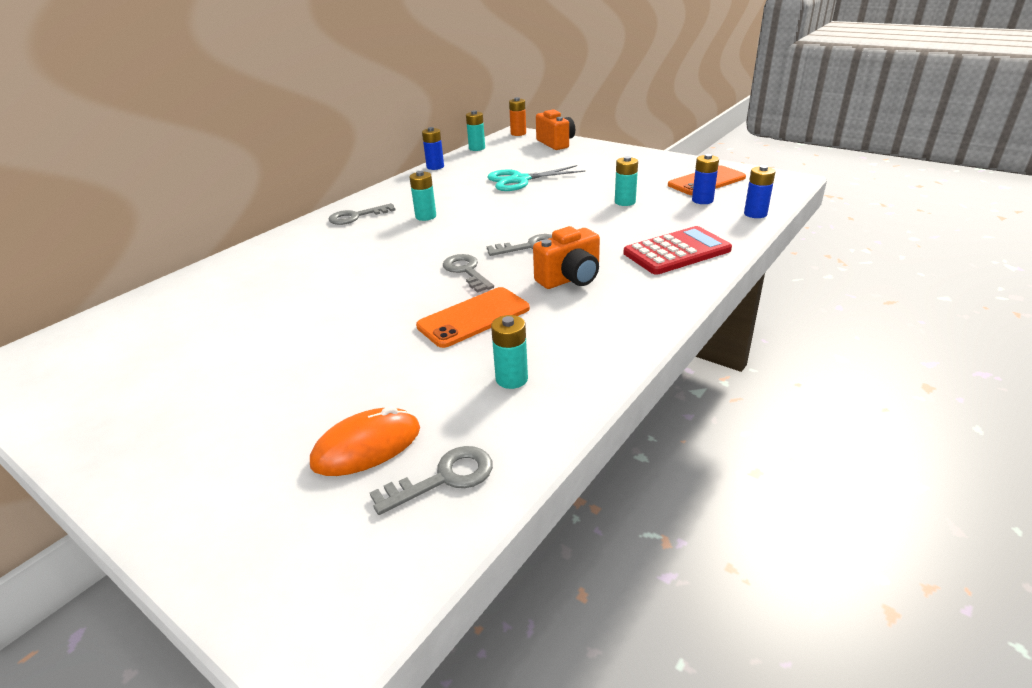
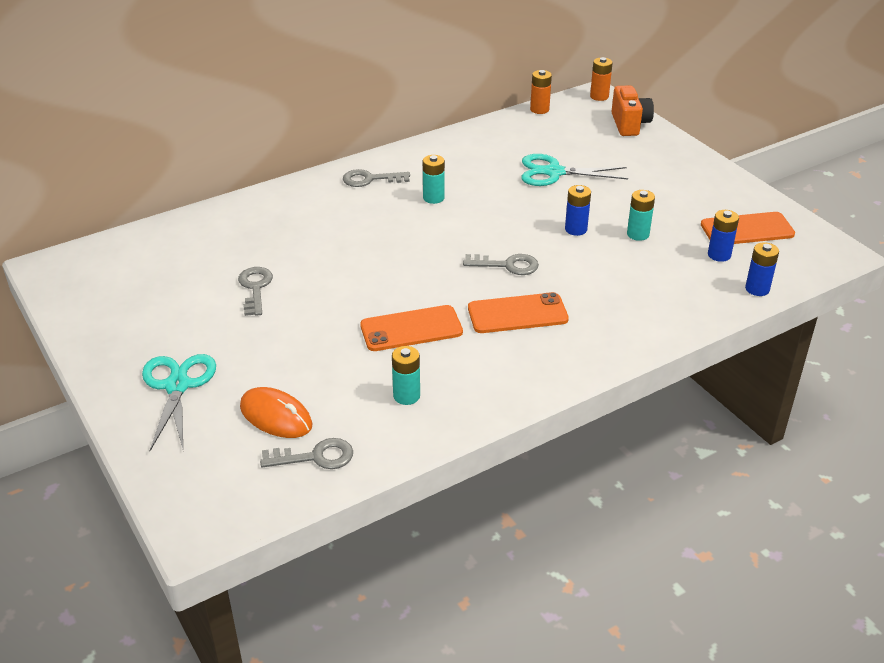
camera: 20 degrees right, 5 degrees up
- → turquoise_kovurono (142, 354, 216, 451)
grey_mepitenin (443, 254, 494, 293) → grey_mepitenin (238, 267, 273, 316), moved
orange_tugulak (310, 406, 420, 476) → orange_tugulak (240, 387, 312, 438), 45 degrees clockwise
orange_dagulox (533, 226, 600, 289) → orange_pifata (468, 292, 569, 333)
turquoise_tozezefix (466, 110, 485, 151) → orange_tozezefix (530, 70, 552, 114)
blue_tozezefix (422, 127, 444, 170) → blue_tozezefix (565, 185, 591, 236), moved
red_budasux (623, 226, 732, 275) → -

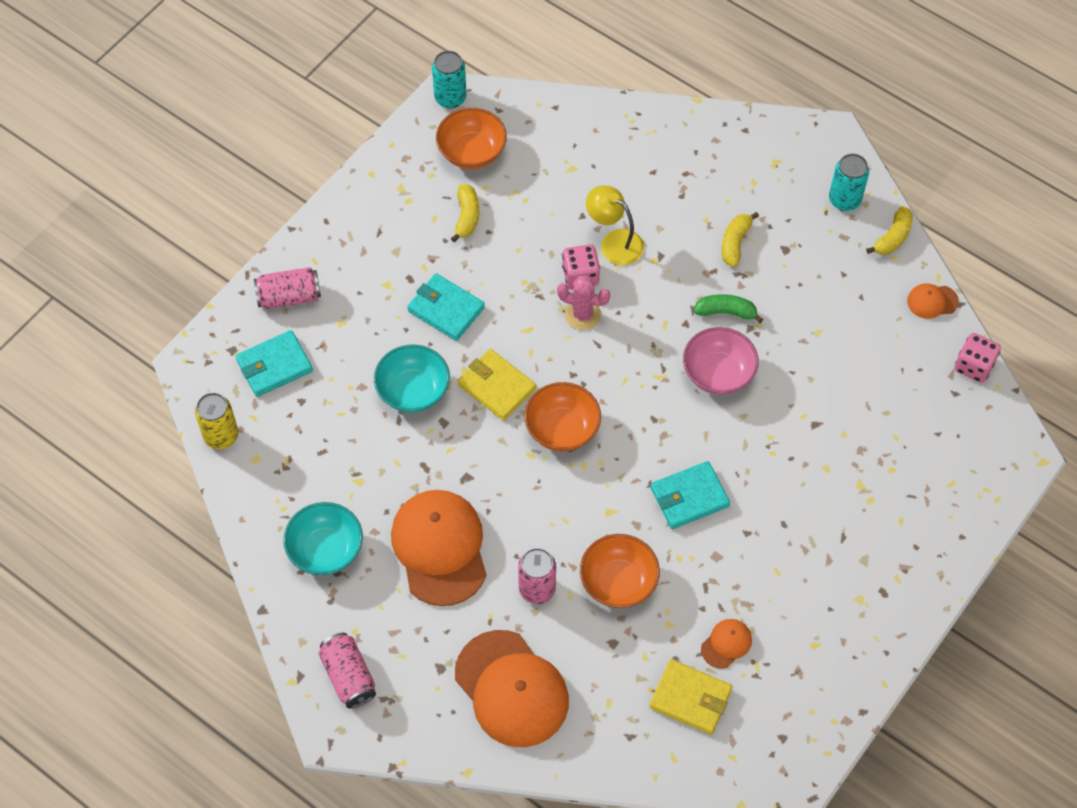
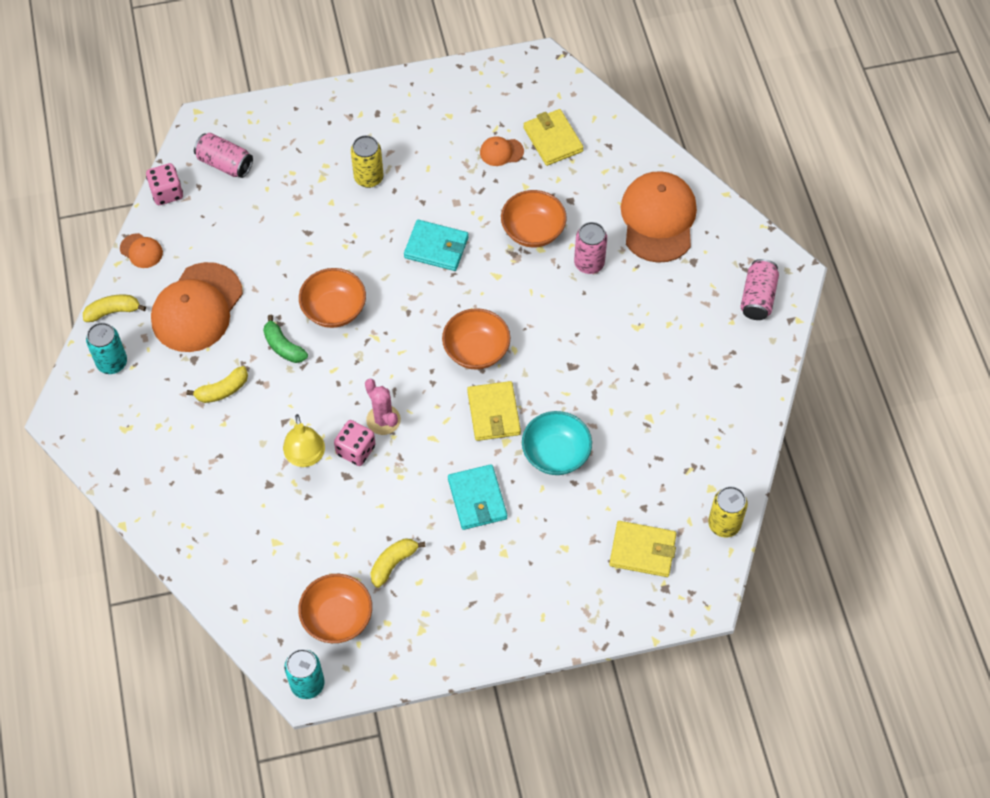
camera: 140 degrees left, 0 degrees up
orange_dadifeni (391, 490, 487, 606) → orange_dadifeni (151, 262, 243, 352), moved
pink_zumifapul (254, 267, 321, 309) → pink_zumifapul (194, 133, 253, 178), moved
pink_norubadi (683, 327, 759, 395) → orange_norubadi (299, 268, 366, 328)
- → yellow_zumifapul (351, 135, 384, 188)
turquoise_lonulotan (235, 330, 313, 397) → yellow_lonulotan (609, 521, 677, 577)
turquoise_norubadi (283, 502, 363, 575) → -

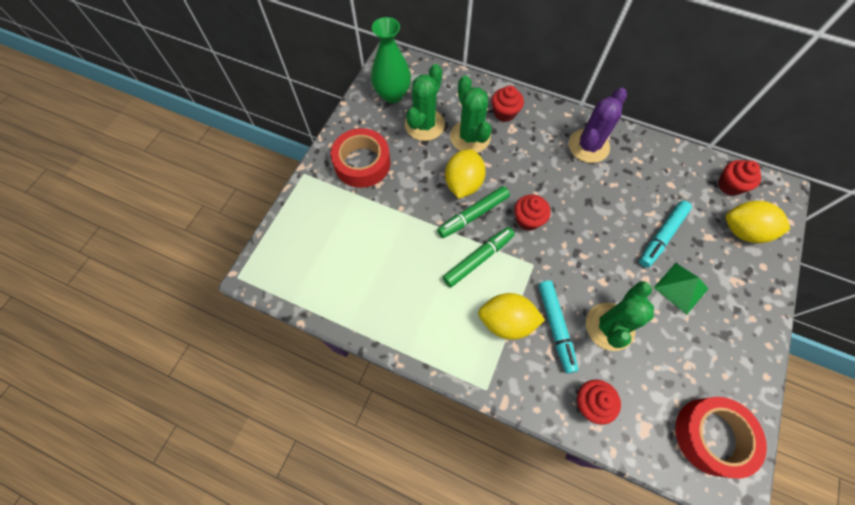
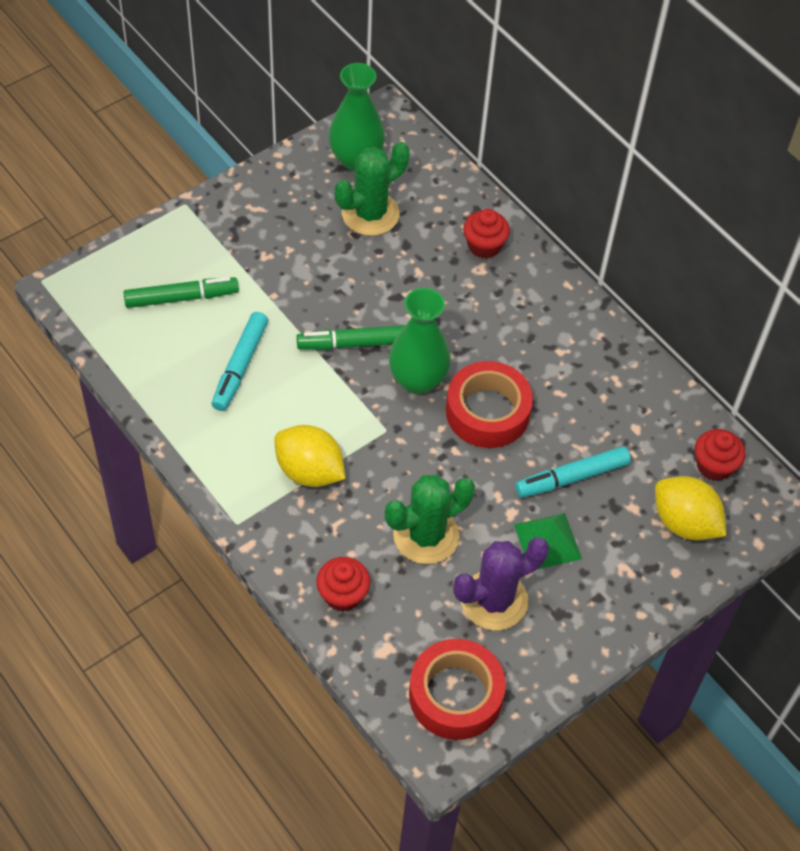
camera: 25 degrees right, 10 degrees down
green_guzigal (443, 227, 515, 287) → green_guzigal (123, 277, 239, 308), moved
turquoise_guzigal (538, 280, 578, 373) → turquoise_guzigal (212, 312, 268, 411), moved
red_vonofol (514, 194, 551, 231) → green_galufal (389, 288, 451, 394)
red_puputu (331, 128, 391, 188) → red_puputu (446, 361, 533, 448), moved
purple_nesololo (569, 88, 627, 163) → purple_nesololo (453, 537, 549, 630), moved
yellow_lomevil (445, 149, 486, 199) → -
green_nesololo (450, 76, 492, 153) → -

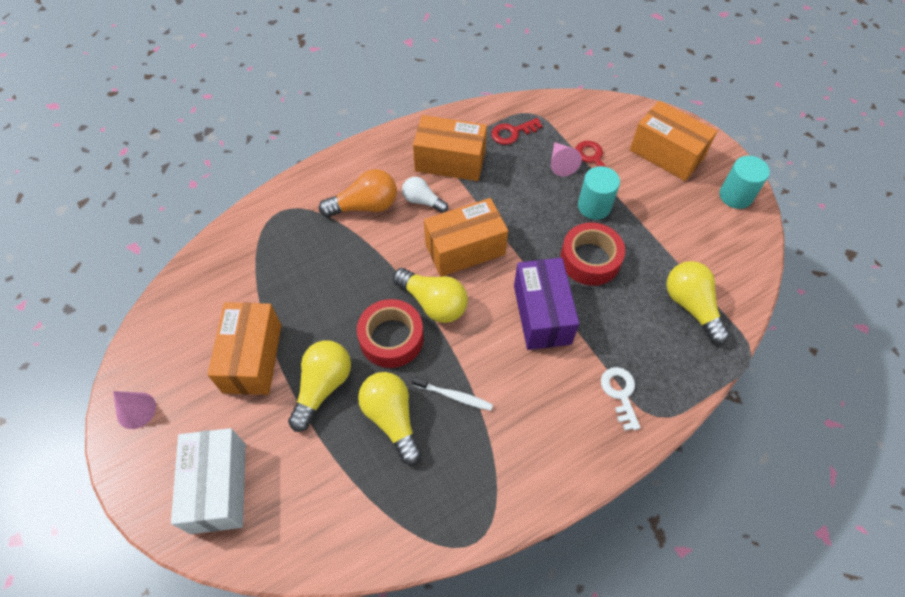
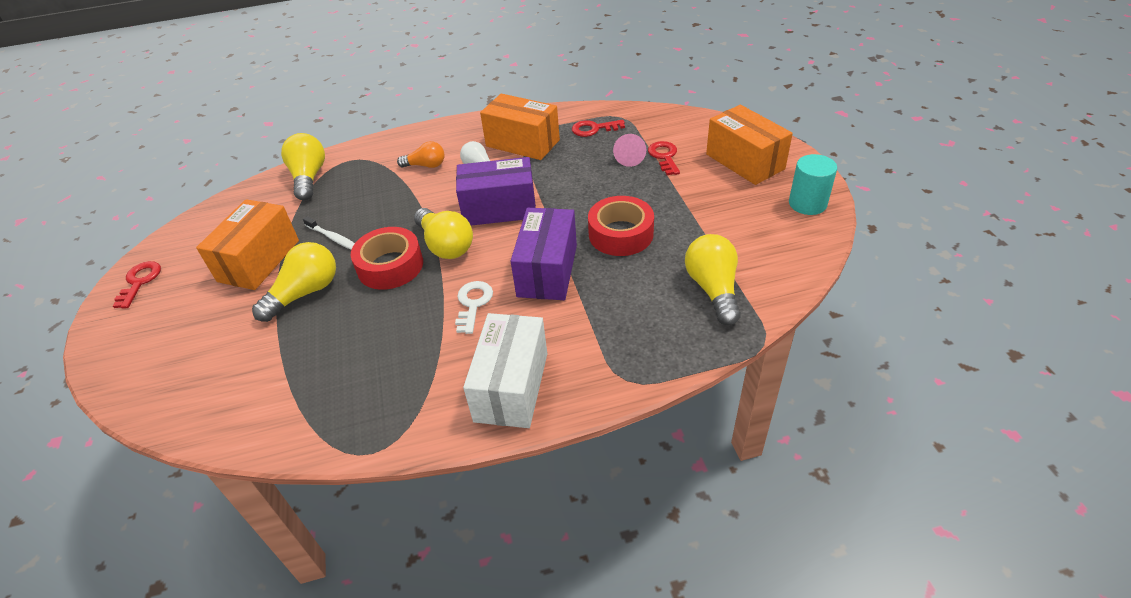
camera: 20 degrees right, 15 degrees down
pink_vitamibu (113, 391, 156, 429) → red_mepitenin (113, 261, 161, 309)
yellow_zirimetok (358, 372, 422, 465) → yellow_zirimetok (281, 133, 325, 200), moved
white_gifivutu (412, 376, 493, 411) → white_gifivutu (303, 216, 355, 250), moved
orange_zirimetok (319, 169, 397, 217) → orange_zirimetok (397, 141, 444, 168), x0.64
white_mepitenin (601, 367, 640, 431) → white_mepitenin (455, 281, 493, 334), moved
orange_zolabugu (424, 198, 508, 277) → purple_zolabugu (456, 157, 536, 226)
white_zolabugu (171, 428, 246, 534) → white_zolabugu (463, 313, 547, 428), moved
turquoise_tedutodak (578, 166, 620, 220) → -

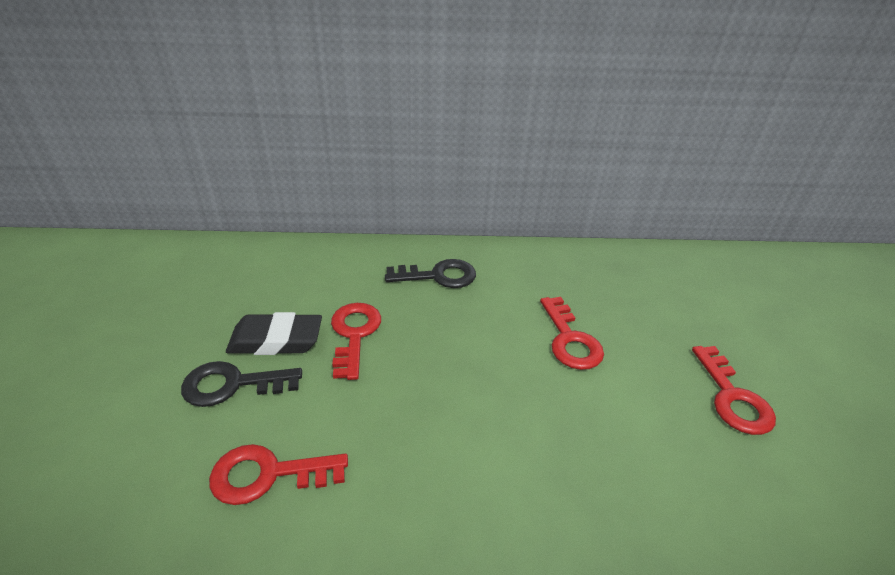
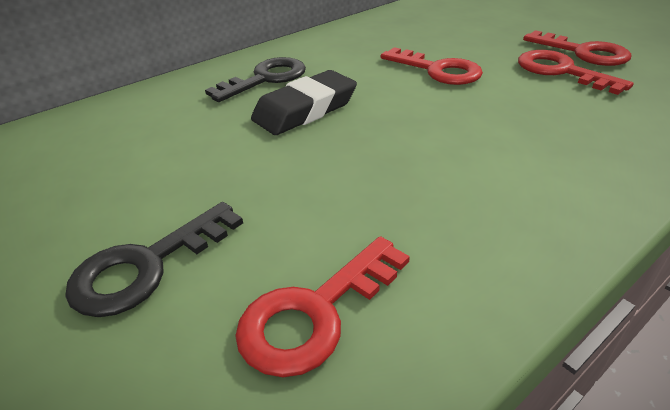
camera: 35 degrees left, 0 degrees up
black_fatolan (226, 312, 322, 355) → black_fatolan (251, 70, 357, 135), moved
red_mepitenin (331, 303, 381, 380) → red_mepitenin (518, 50, 634, 95), moved

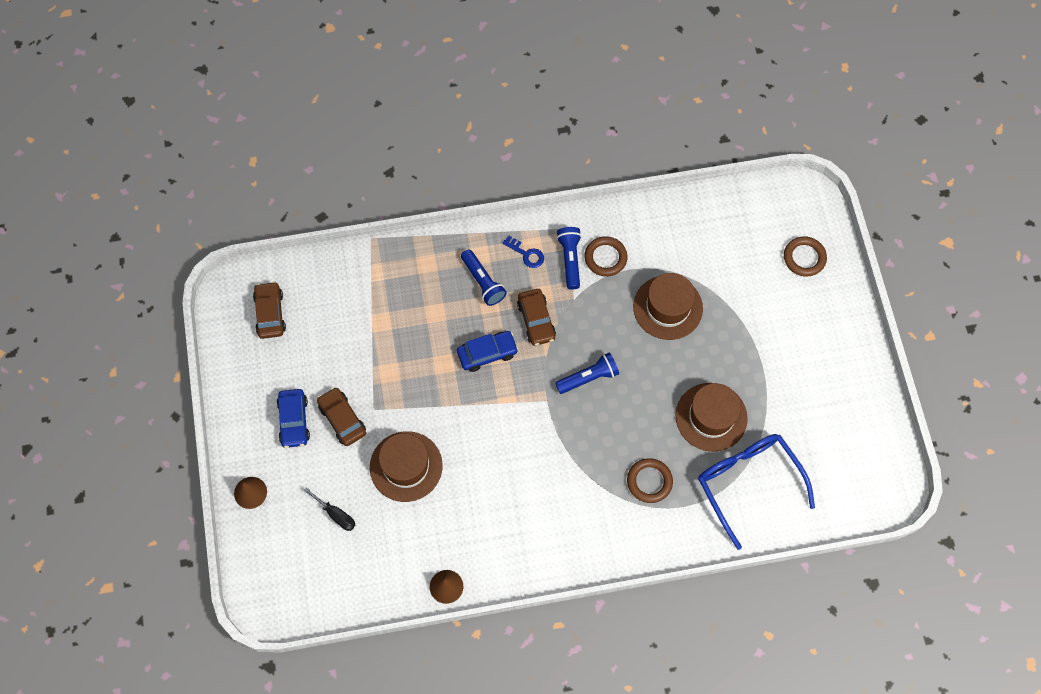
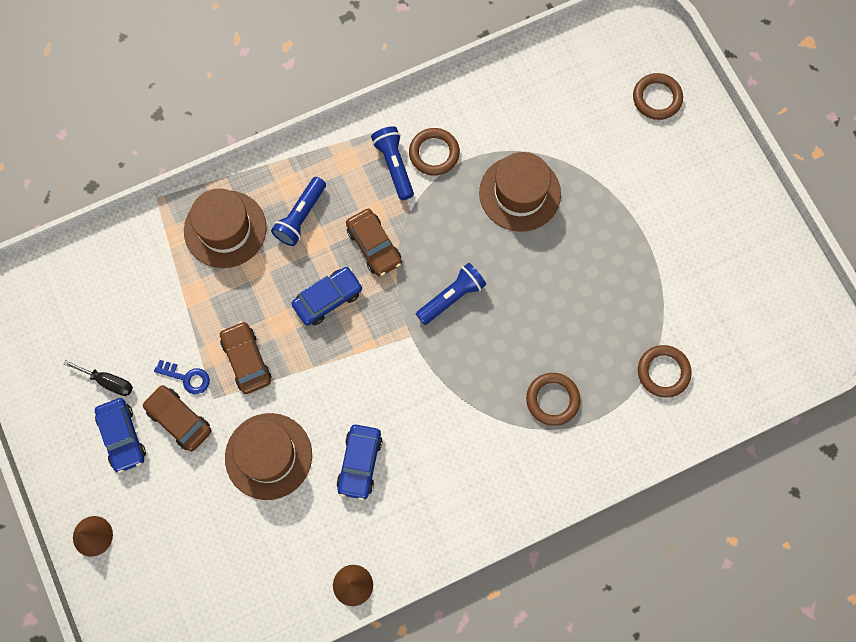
camera: 15 degrees left, 5 degrees up
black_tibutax (303, 487, 355, 531) → black_tibutax (64, 360, 133, 396), moved
blue_mepitenin (503, 236, 544, 268) → blue_mepitenin (154, 360, 210, 394), moved
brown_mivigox (676, 383, 748, 452) → brown_mivigox (184, 188, 267, 268), moved
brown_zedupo (253, 281, 286, 339) → brown_zedupo (220, 321, 271, 394), moved
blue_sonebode (461, 249, 507, 306) → blue_sonebode (271, 177, 326, 246), 75 degrees clockwise
- → blue_zedupo (336, 425, 383, 500)
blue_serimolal (698, 434, 815, 550) → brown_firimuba (638, 345, 692, 398)

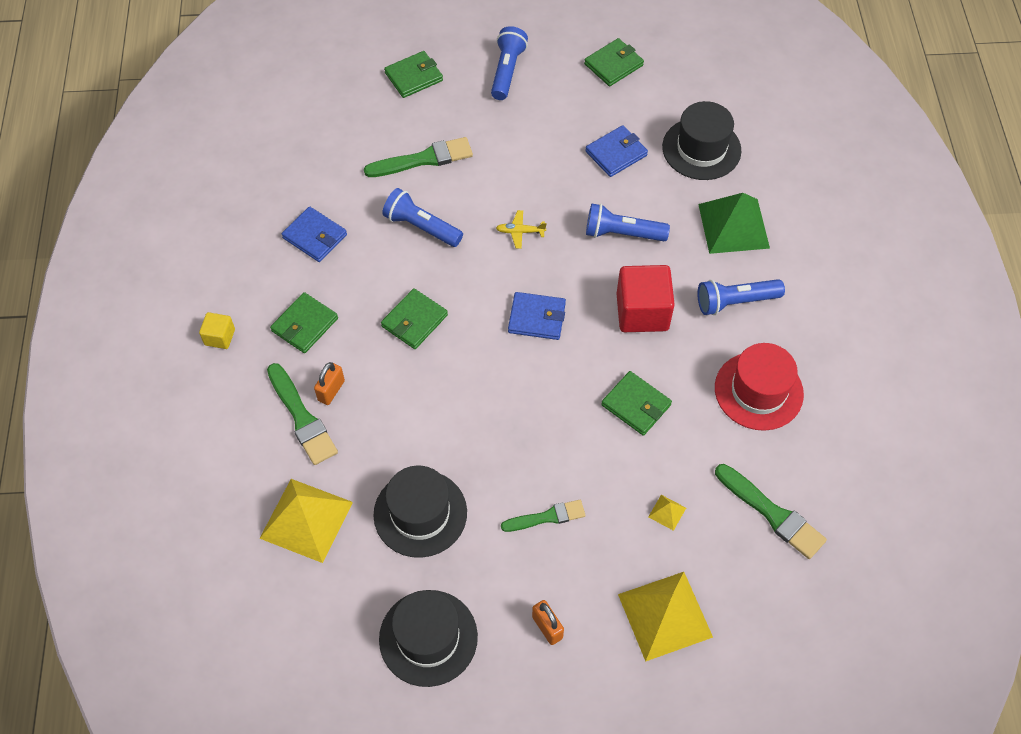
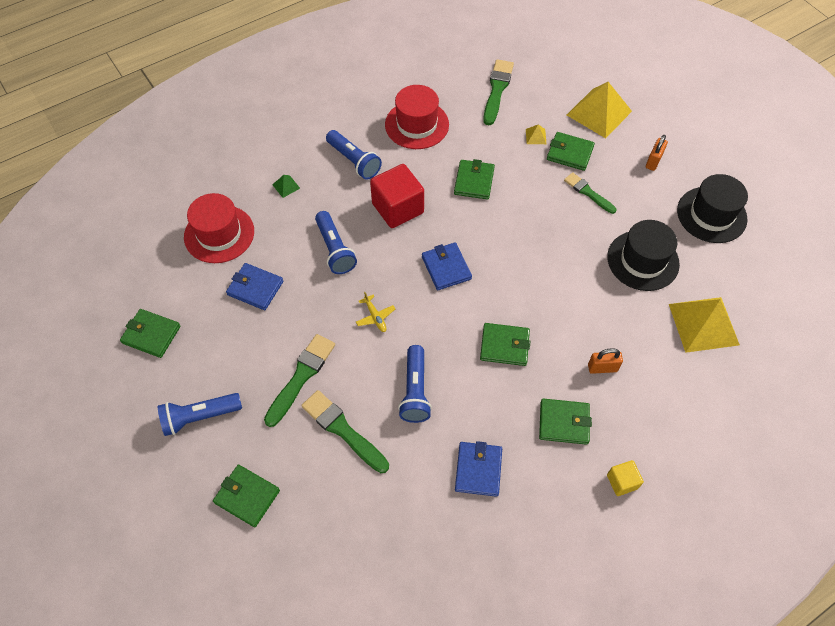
camera: 120 degrees left, 0 degrees up
black_mivigox (662, 101, 741, 180) → red_mivigox (184, 193, 254, 263)
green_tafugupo (267, 363, 338, 465) → green_tafugupo (264, 334, 335, 427), moved
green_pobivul (698, 193, 770, 254) → green_pobivul (272, 175, 300, 198), x0.41
- → green_lonulotan (547, 132, 595, 171)

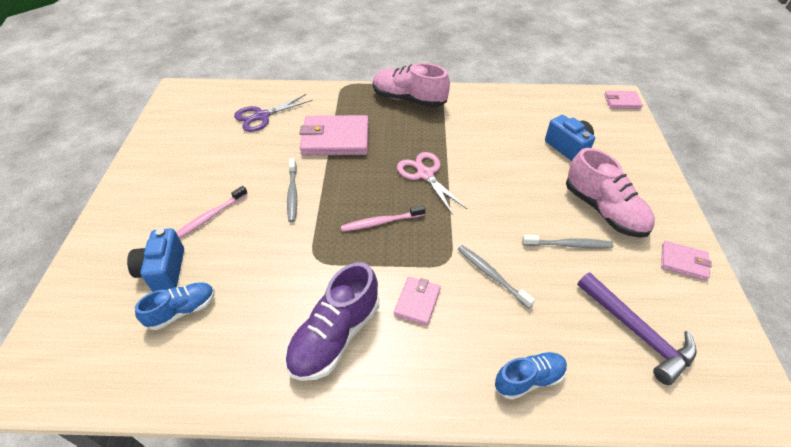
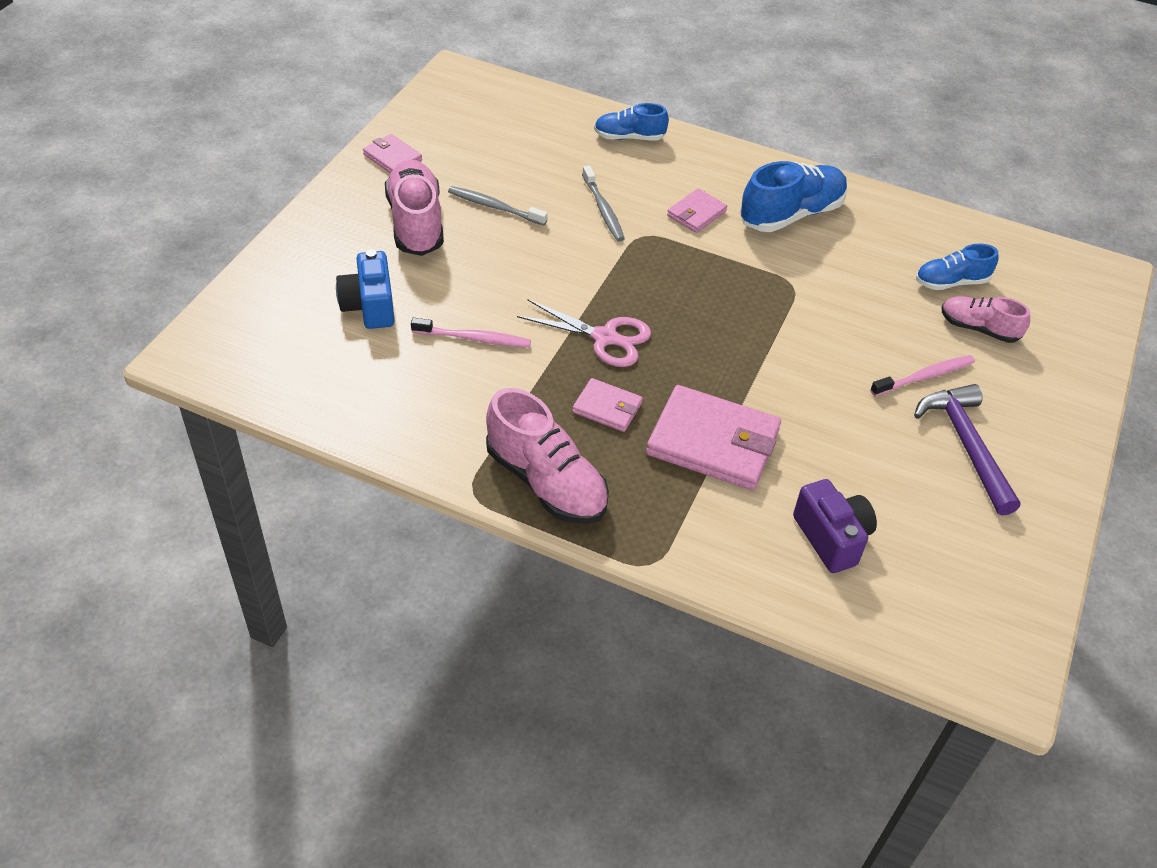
camera: 160 degrees left, 0 degrees up
pink_gifivutu (341, 205, 426, 232) → pink_gifivutu (411, 318, 531, 348), moved
pink_kovurono (397, 152, 467, 215) → pink_kovurono (517, 299, 651, 367), 60 degrees counterclockwise
pink_lonulotan (604, 91, 643, 109) → pink_lonulotan (572, 378, 643, 432), moved
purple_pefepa (285, 262, 379, 381) → blue_pefepa (740, 161, 848, 232)
purple_kovurono (234, 94, 313, 132) → purple_dagulox (793, 479, 877, 573)
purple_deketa (578, 272, 697, 385) → purple_deketa (914, 384, 1020, 516), moved
blue_dagulox (127, 228, 184, 292) → pink_pefepa (942, 296, 1030, 343)
grey_gifivutu (287, 158, 297, 222) → -

